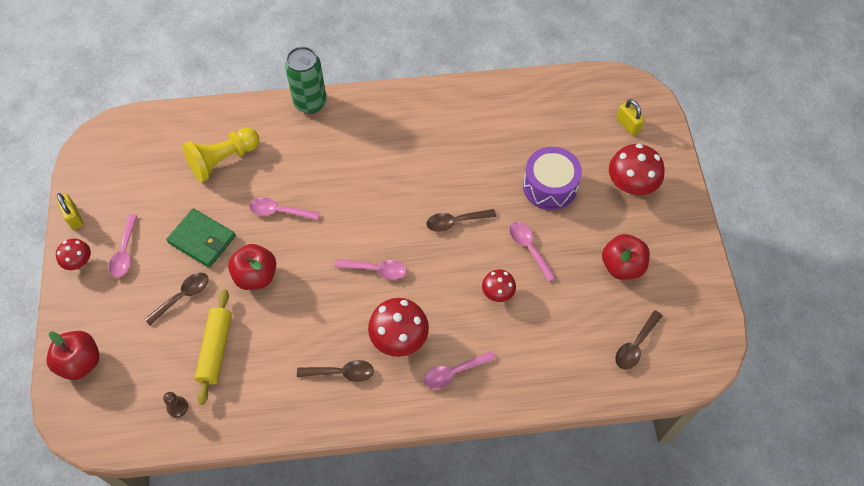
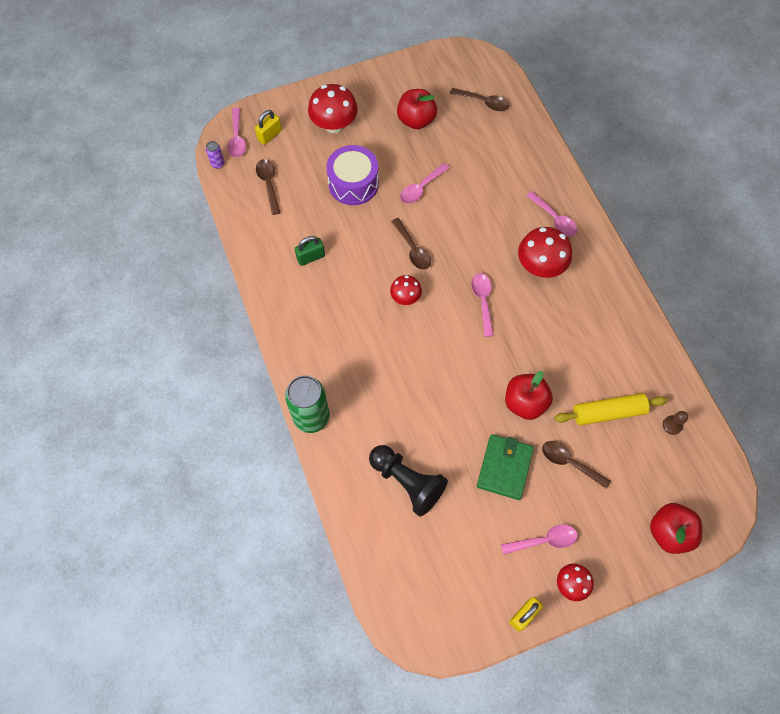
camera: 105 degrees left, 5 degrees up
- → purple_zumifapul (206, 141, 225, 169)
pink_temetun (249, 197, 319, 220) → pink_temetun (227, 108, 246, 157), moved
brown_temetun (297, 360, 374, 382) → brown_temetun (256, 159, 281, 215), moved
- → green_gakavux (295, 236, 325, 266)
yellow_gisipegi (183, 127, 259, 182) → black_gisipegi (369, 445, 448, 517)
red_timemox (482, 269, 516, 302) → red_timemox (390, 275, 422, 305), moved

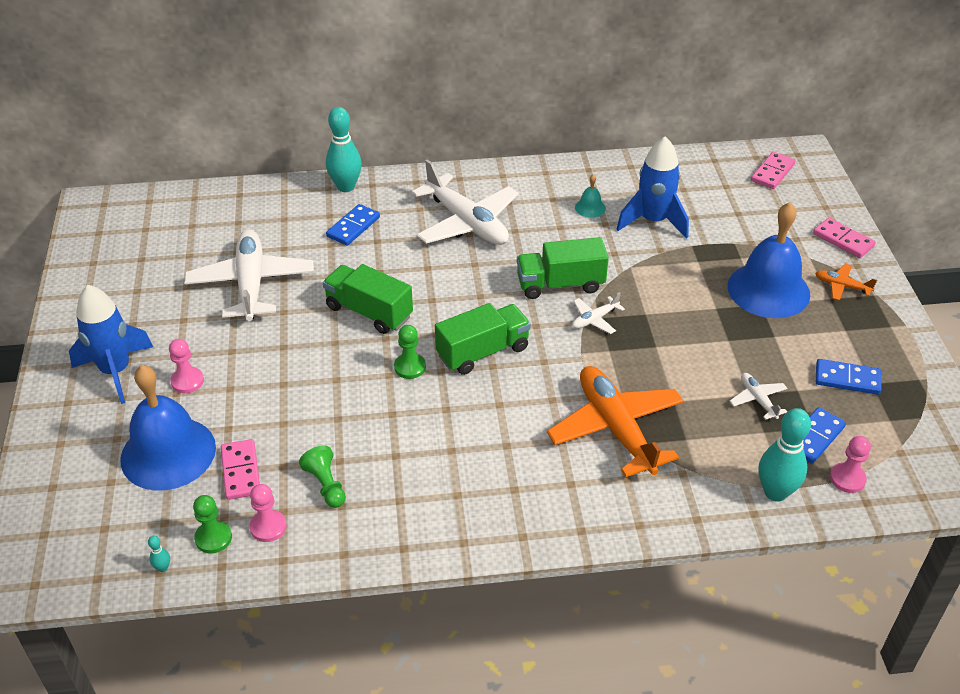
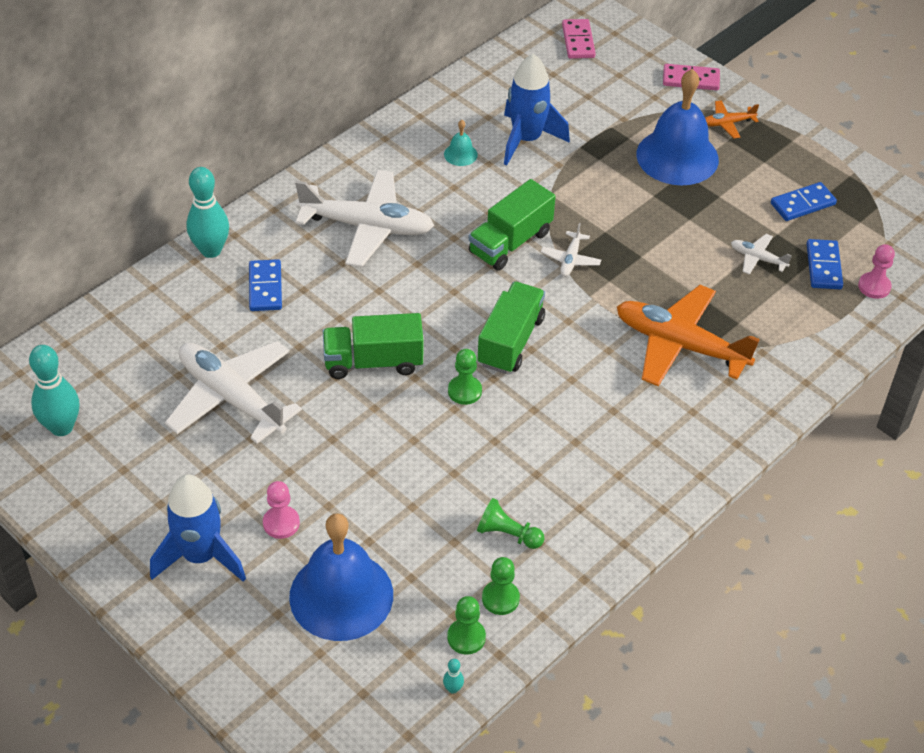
camera: 40 degrees left, 5 degrees up
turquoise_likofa (759, 408, 811, 502) → turquoise_likofa (29, 345, 79, 436), moved
pink_gisipegi (249, 484, 286, 542) → green_gisipegi (482, 557, 520, 615)
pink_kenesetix (221, 439, 260, 500) → -

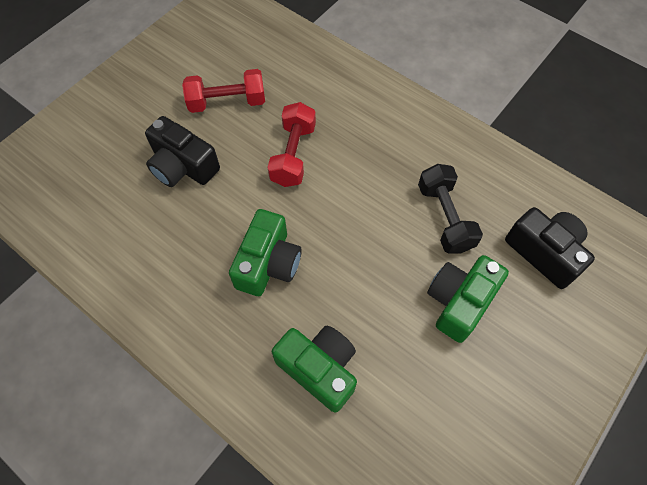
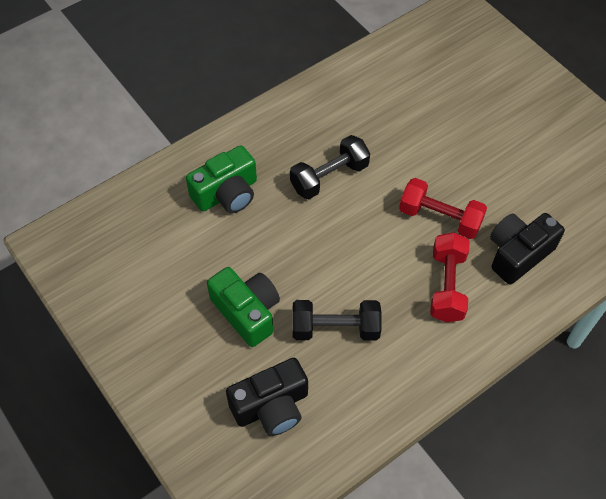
camera: 105 degrees right, 5 degrees down
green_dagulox (229, 209, 302, 296) → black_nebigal (290, 135, 370, 199)
red_nebigal (182, 69, 265, 113) → red_nebigal (430, 232, 469, 322), moved
black_dagulox (145, 116, 220, 187) → black_dagulox (490, 213, 565, 285), moved

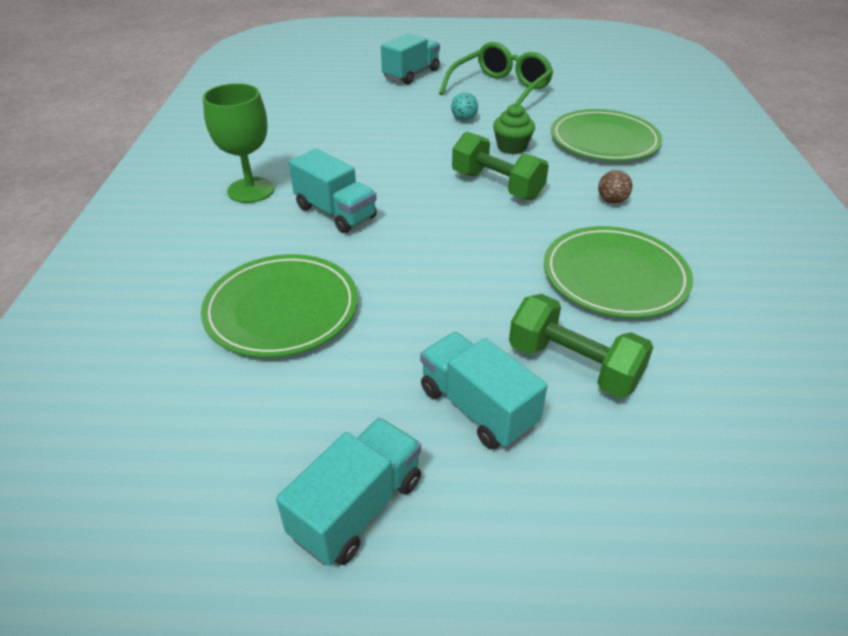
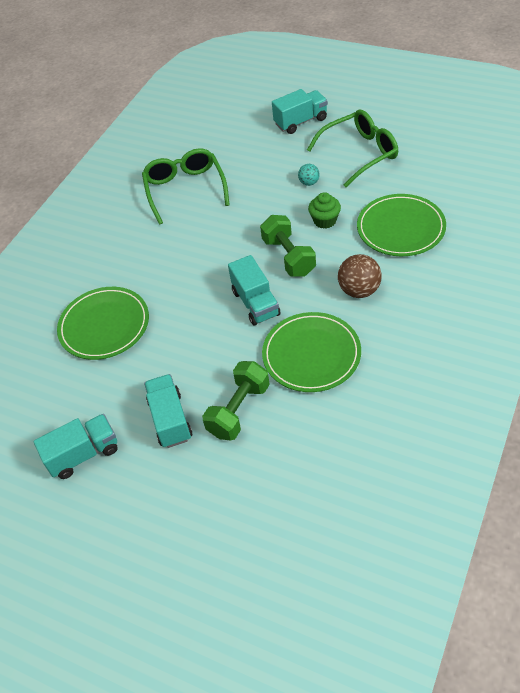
camera: 30 degrees right, 10 degrees up
- → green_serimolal (142, 148, 230, 225)
green_nebigal (509, 294, 653, 398) → green_nebigal (202, 361, 270, 441), 60 degrees clockwise
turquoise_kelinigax (289, 149, 377, 233) → turquoise_kelinigax (228, 255, 281, 326), moved
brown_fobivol (598, 170, 632, 204) → brown_fobivol (338, 254, 382, 298), x1.76
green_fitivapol (203, 83, 274, 203) → -

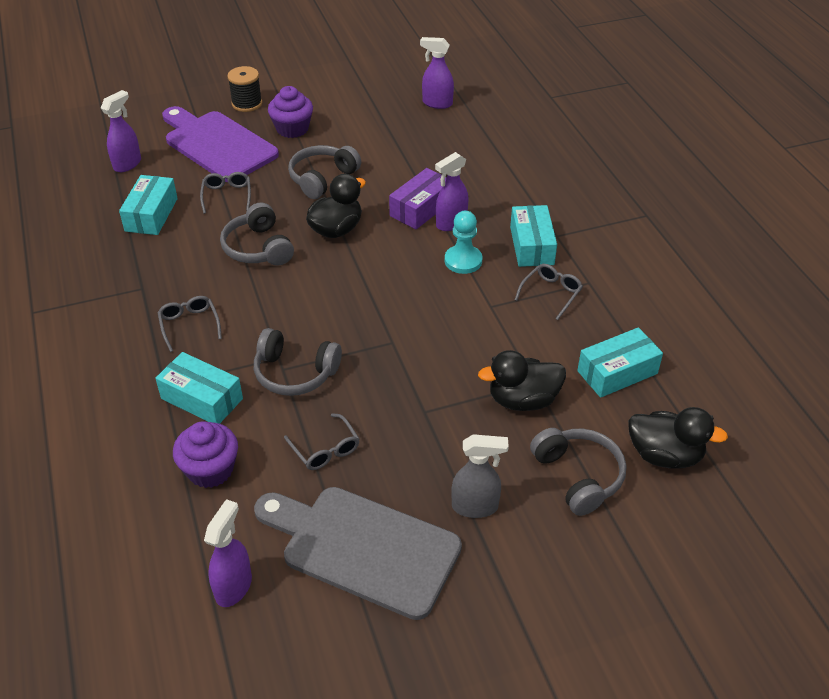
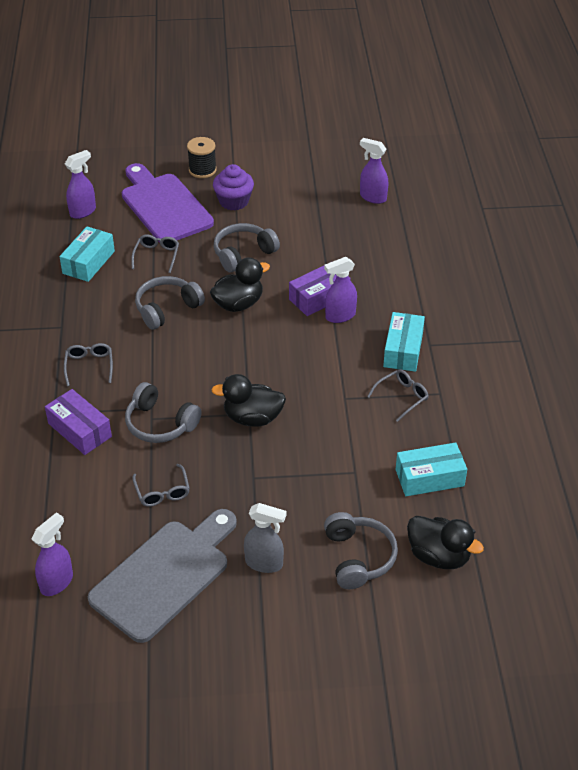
camera: 15 degrees right, 0 degrees up
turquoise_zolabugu (155, 352, 243, 424) → purple_zolabugu (45, 389, 112, 455)
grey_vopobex (254, 487, 462, 620) → grey_vopobex (88, 509, 237, 643), 90 degrees clockwise
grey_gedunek (220, 202, 294, 266) → grey_gedunek (135, 276, 205, 330), 60 degrees clockwise
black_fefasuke (478, 350, 566, 411) → black_fefasuke (211, 374, 286, 427), moved
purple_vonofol (173, 421, 238, 488) → -
turquoise_gisipegi (445, 211, 482, 274) → -

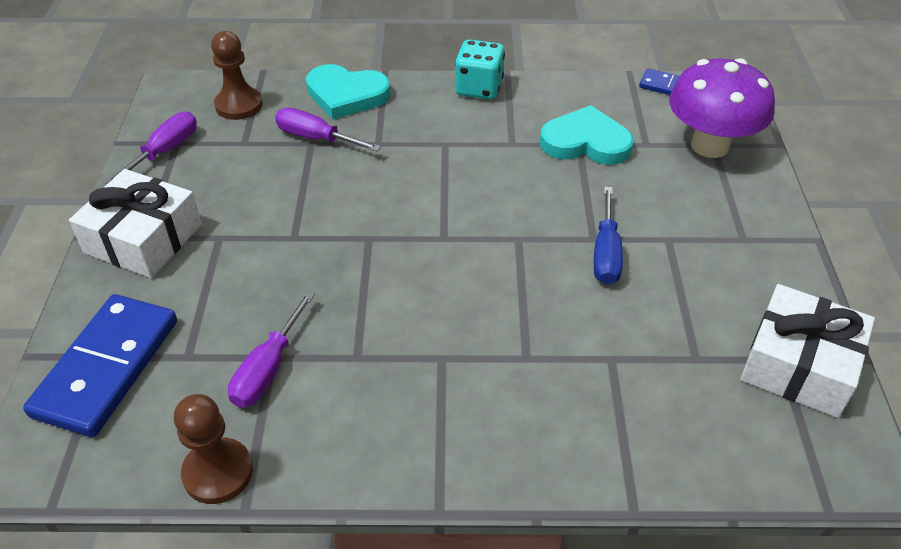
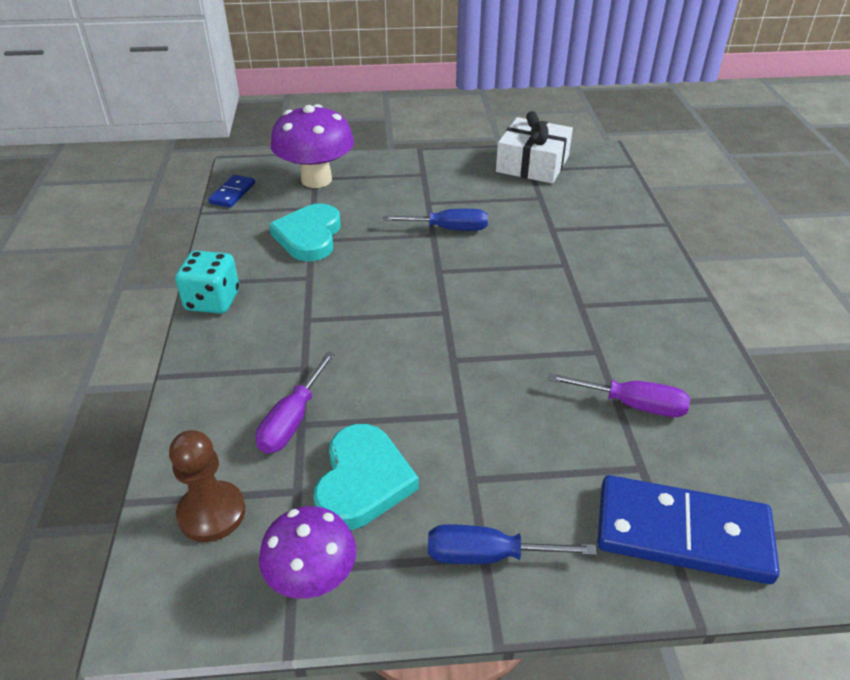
camera: 95 degrees left, 5 degrees down
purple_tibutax (105, 112, 197, 184) → purple_timemox (259, 506, 357, 599)
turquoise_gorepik (306, 64, 391, 119) → turquoise_gorepik (314, 424, 419, 530), moved
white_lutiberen (69, 169, 202, 278) → blue_tibutax (428, 524, 596, 564)
brown_gisipegi (174, 394, 253, 504) → -

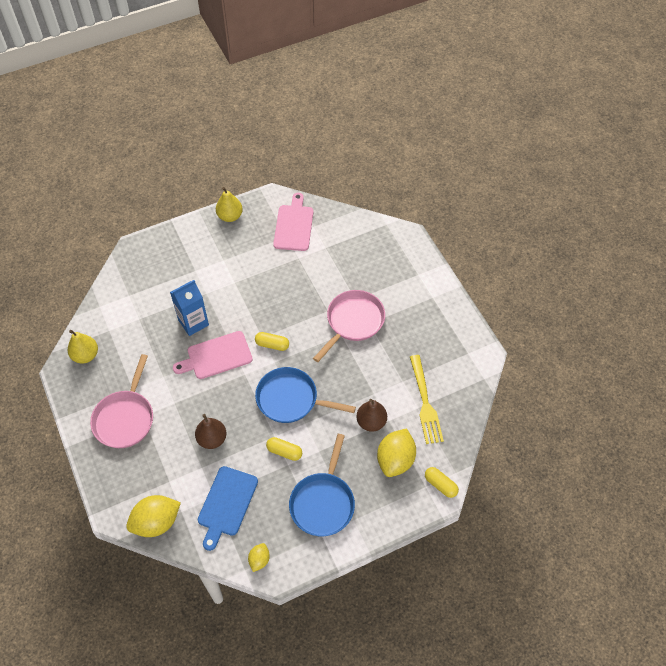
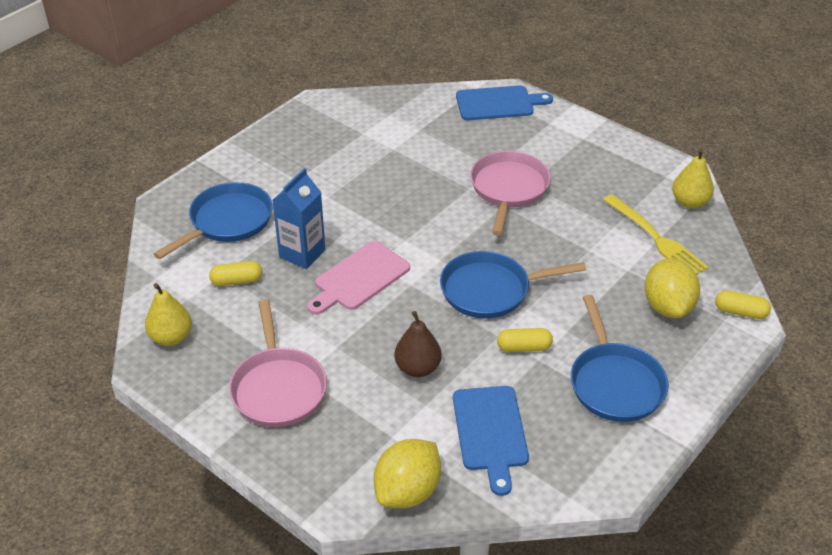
camera: 25 degrees left, 15 degrees down
- → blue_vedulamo (154, 182, 273, 259)
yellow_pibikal (255, 332, 289, 351) → yellow_pibikal (209, 261, 262, 286), moved
- → blue_vopobex (456, 86, 553, 120)
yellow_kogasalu (216, 187, 243, 222) → yellow_kogasalu (672, 149, 714, 208), moved
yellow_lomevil (248, 543, 270, 572) → -
pink_vopobex (273, 193, 313, 251) → -
brown_kogasalu (356, 399, 387, 432) → -

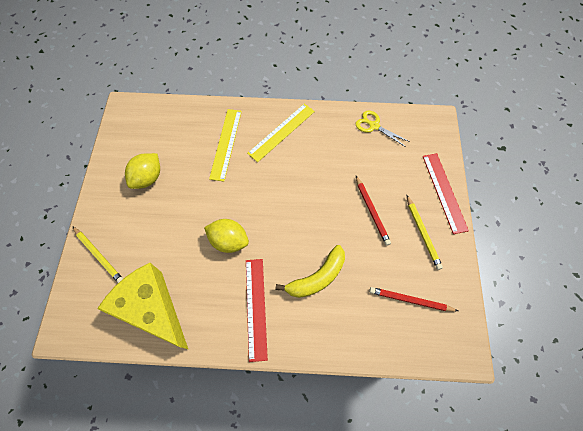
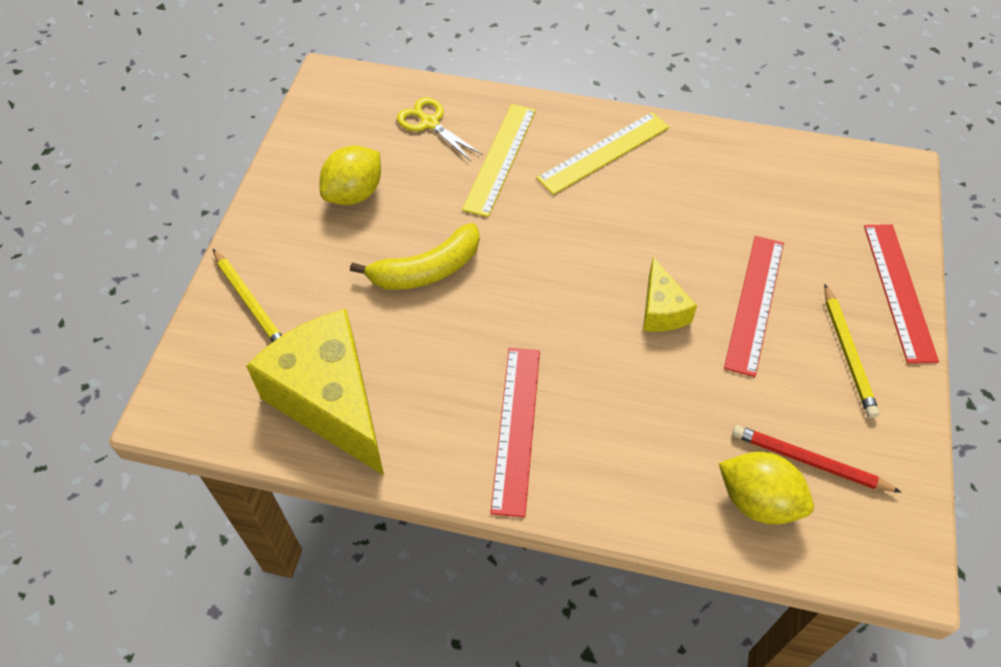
camera: 10 degrees right, 10 degrees down
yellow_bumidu (275, 245, 345, 298) → yellow_bumidu (350, 223, 480, 290), moved
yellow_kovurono (356, 111, 410, 147) → yellow_kovurono (397, 97, 483, 161), moved
- → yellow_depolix (643, 257, 697, 332)
yellow_lomevil (204, 219, 249, 253) → yellow_lomevil (719, 452, 814, 525), moved
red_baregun (356, 176, 391, 246) → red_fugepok (724, 236, 784, 377)

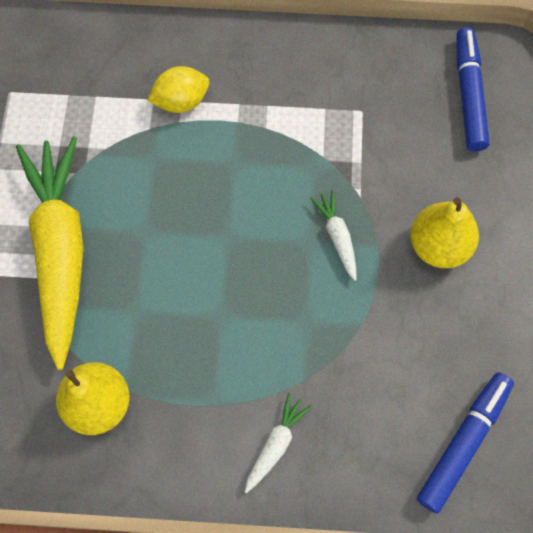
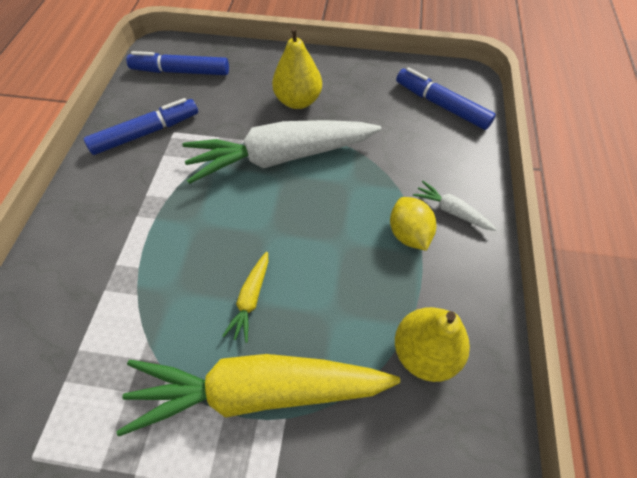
camera: 85 degrees left, 10 degrees down
- → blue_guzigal (84, 98, 198, 155)
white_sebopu (310, 190, 357, 281) → white_sebopu (182, 120, 381, 184), x2.44
- → yellow_sebopu (222, 252, 268, 343)
yellow_lomevil (147, 66, 209, 113) → yellow_lomevil (390, 197, 436, 251), moved

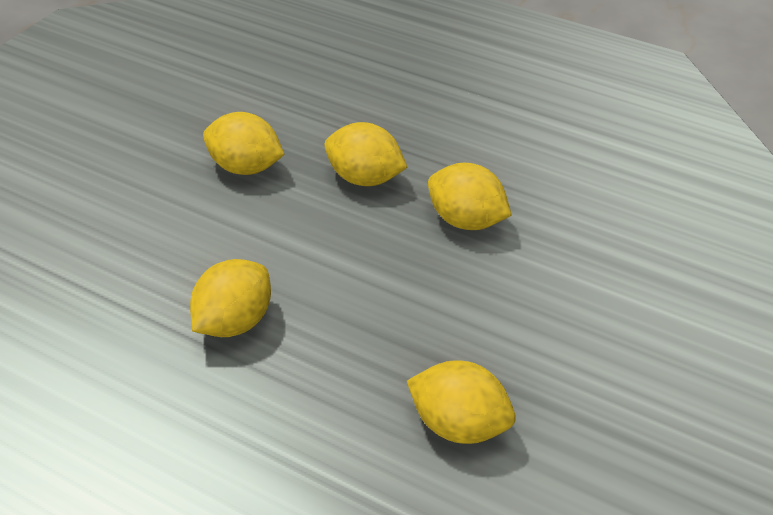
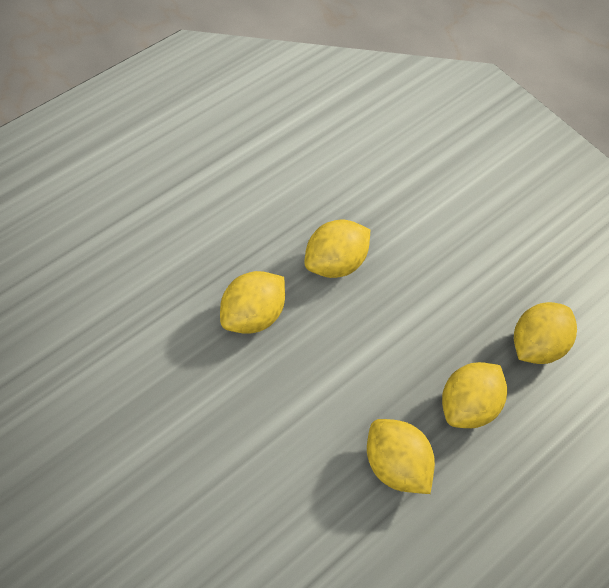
camera: 80 degrees left, 15 degrees up
yellow_lomevil (203, 112, 285, 175) → yellow_lomevil (442, 362, 507, 428), moved

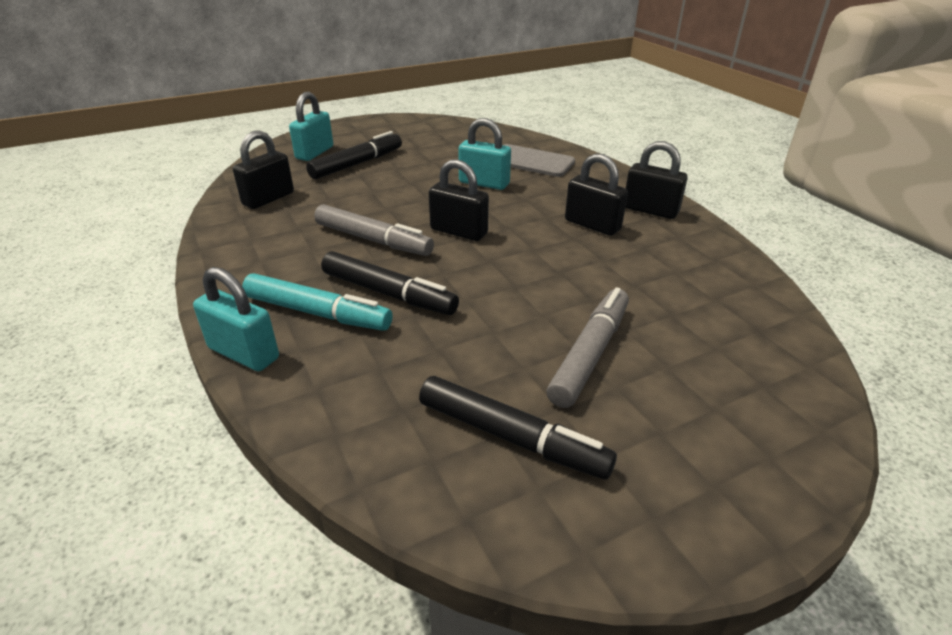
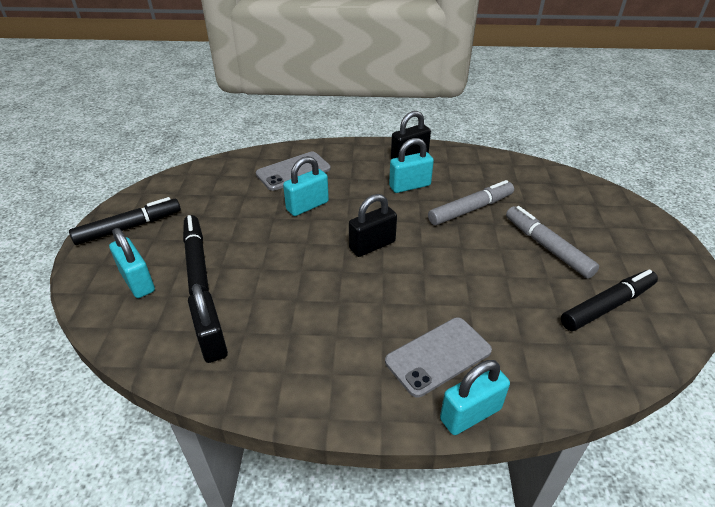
camera: 60 degrees left, 5 degrees up
black_guzigal (321, 251, 459, 315) → black_guzigal (69, 197, 181, 245), moved
turquoise_guzigal (242, 273, 393, 331) → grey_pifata (385, 318, 492, 397)
black_gakavux (565, 154, 628, 236) → turquoise_gakavux (389, 138, 434, 193)
grey_guzigal (314, 204, 434, 256) → grey_guzigal (428, 180, 514, 225), moved

